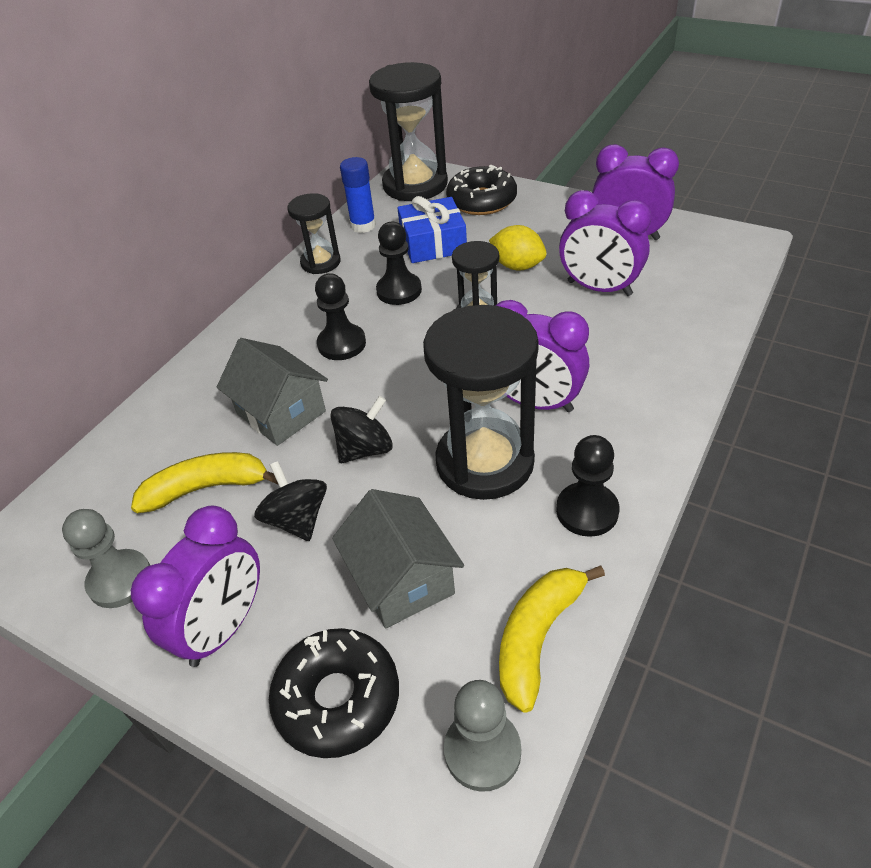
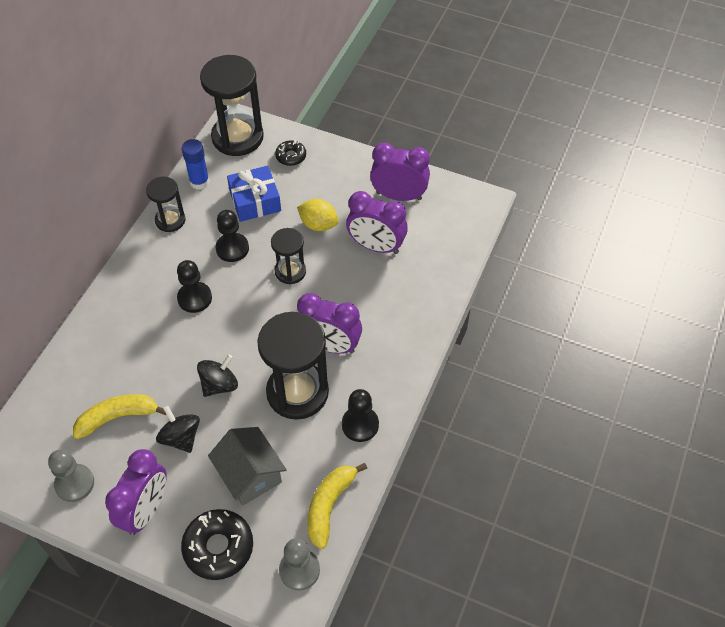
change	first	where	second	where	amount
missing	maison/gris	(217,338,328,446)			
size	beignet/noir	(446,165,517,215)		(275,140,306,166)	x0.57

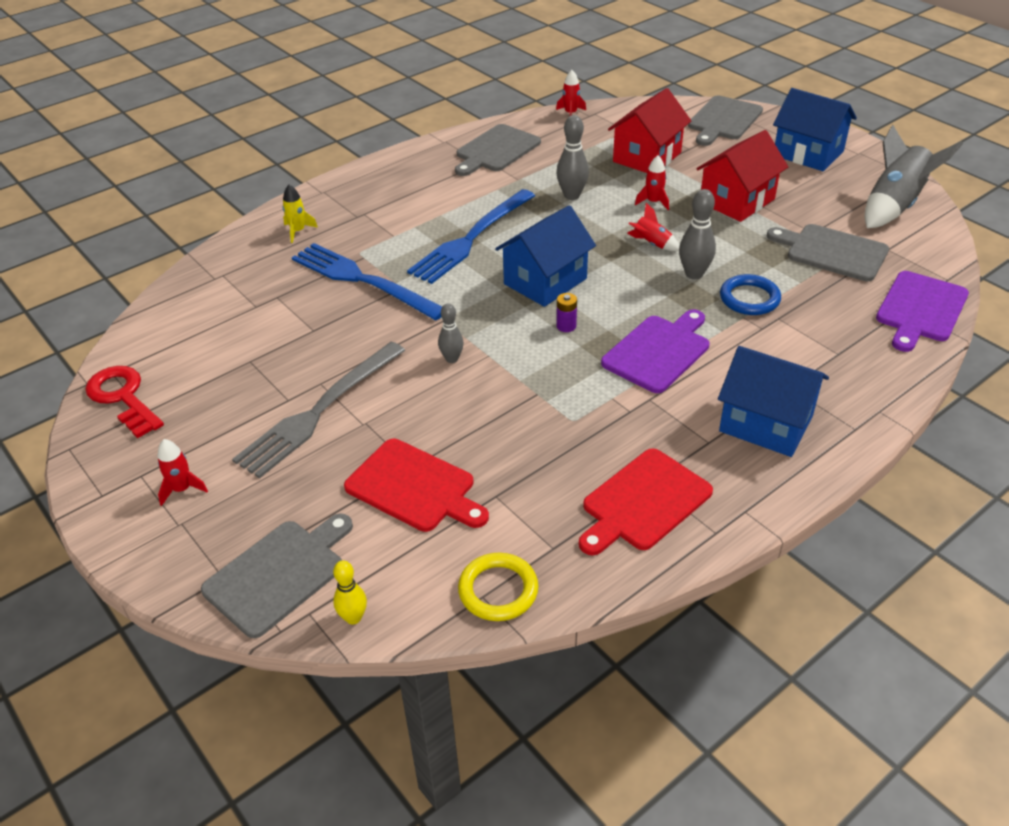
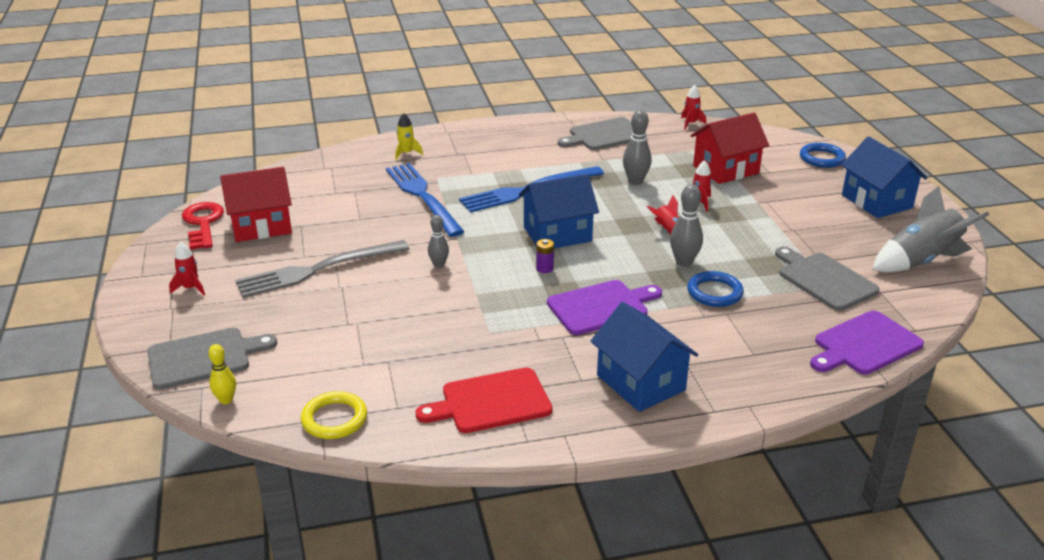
change	first	where	second	where	amount
missing	planche à découper/rouge	(344,439,489,532)			
exchanged	planche à découper/gris	(688,96,763,146)	anneau/bleu	(800,143,846,168)	
relocated	maison/rouge	(696,130,788,222)		(220,167,292,242)	

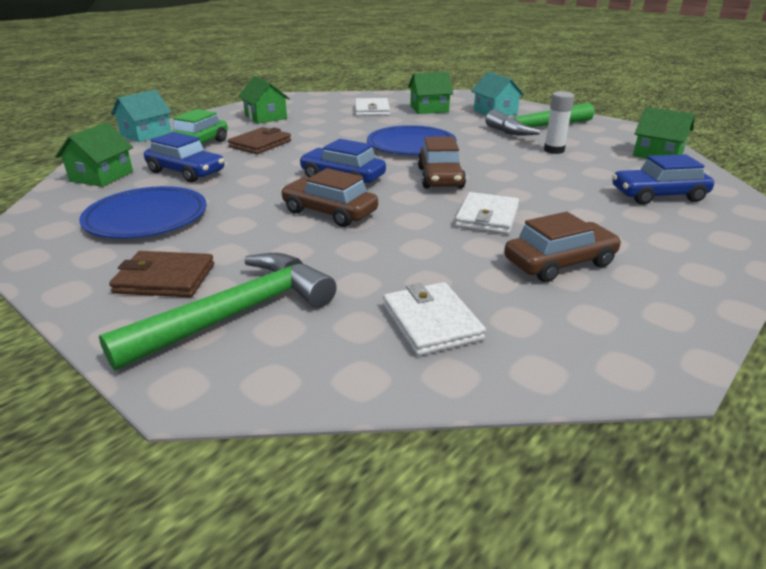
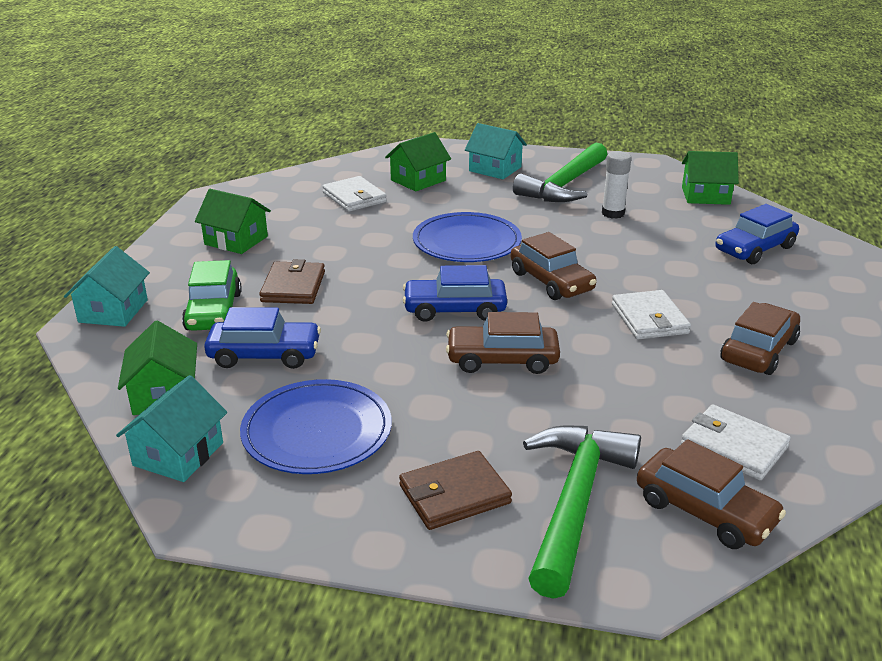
change	first	where	second	where	amount
appeared			maison/turquoise	(116,375,227,482)	
appeared			voiture/marron	(637,439,786,549)	

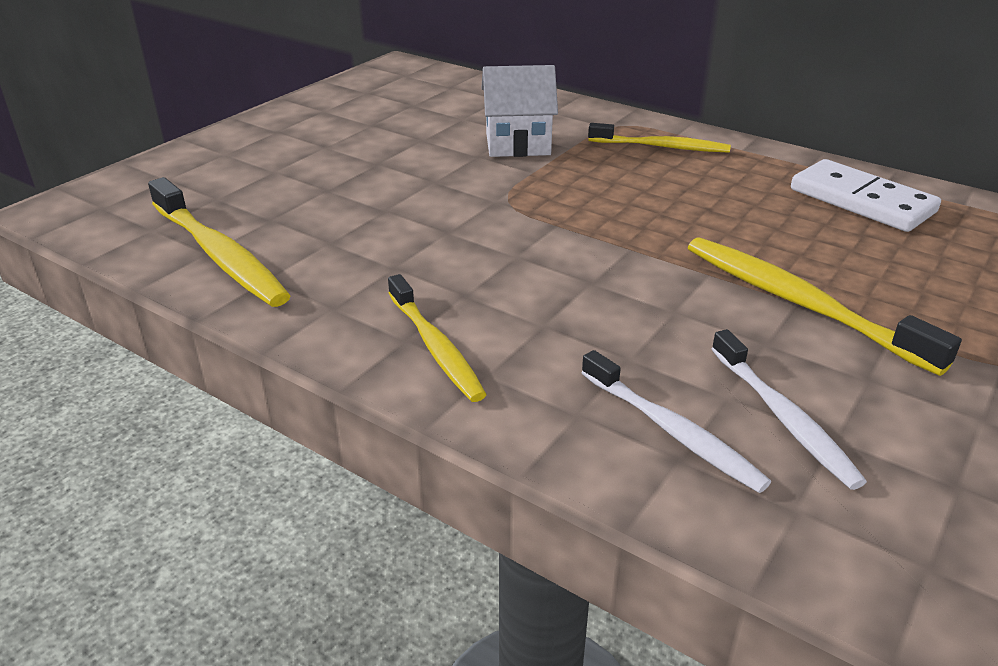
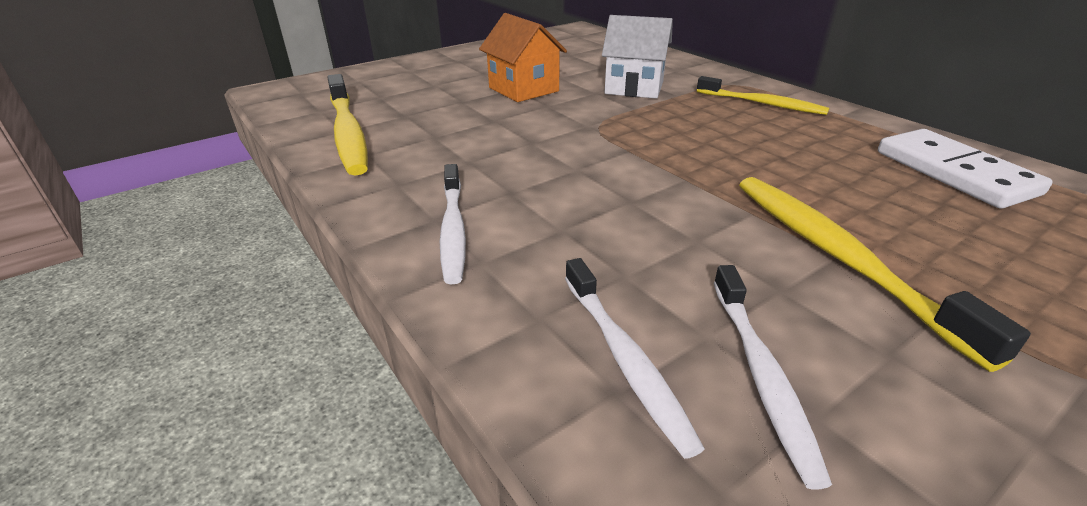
change	first	where	second	where	amount
colour	brosse à dents/jaune	(388,274,487,402)	brosse à dents/blanc	(440,164,466,284)	
appeared			maison/orange	(479,13,567,102)	

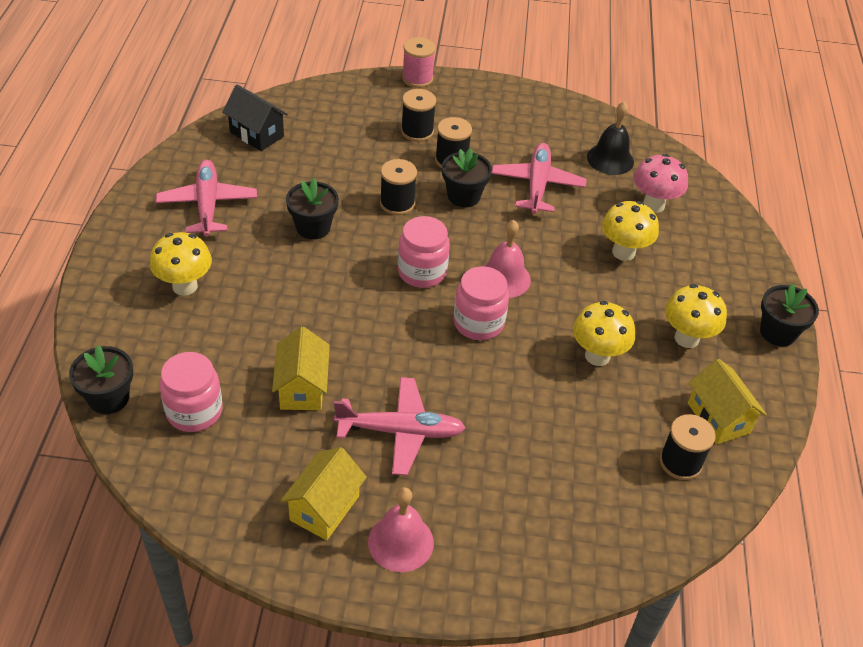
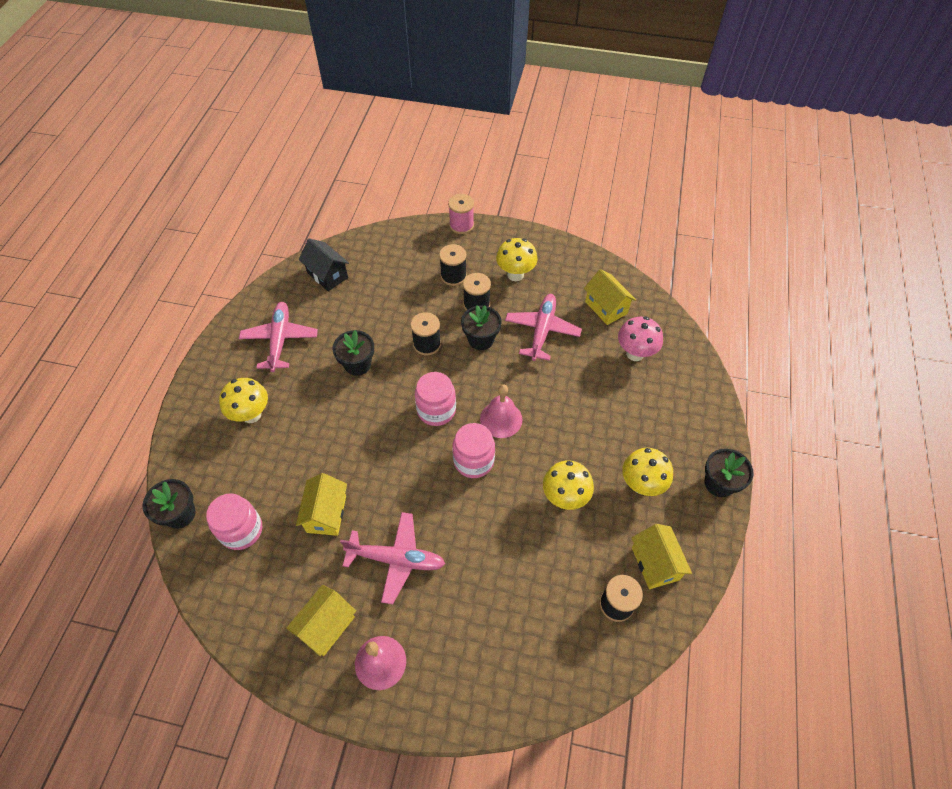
change	first	where	second	where	amount
exchanged	cloche/noir	(587,102,634,175)	maison/jaune	(584,269,636,325)	
relocated	champignon/jaune	(602,201,659,261)		(496,238,538,281)	

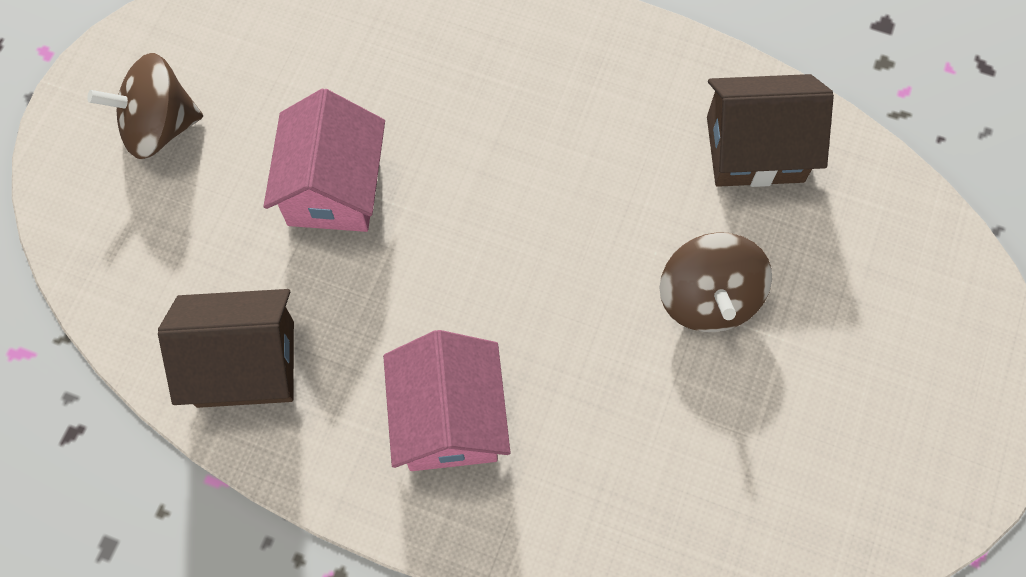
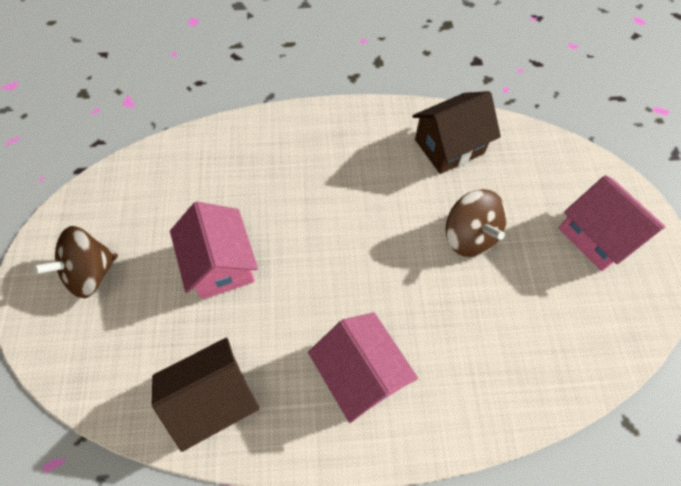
change	first	where	second	where	amount
appeared			maison/rose	(559,175,665,271)	

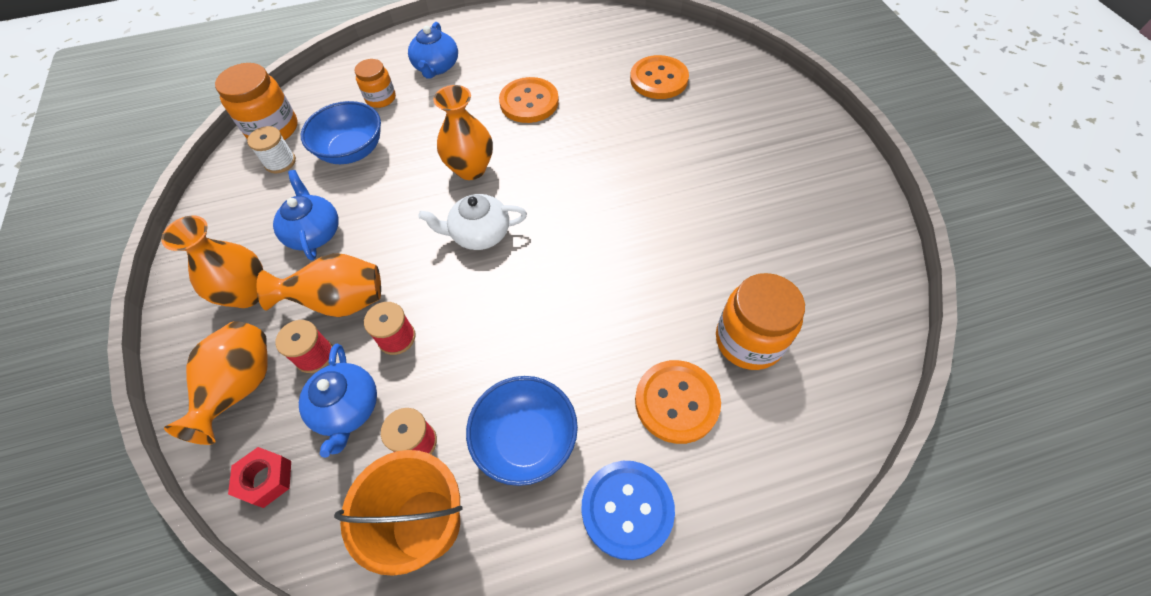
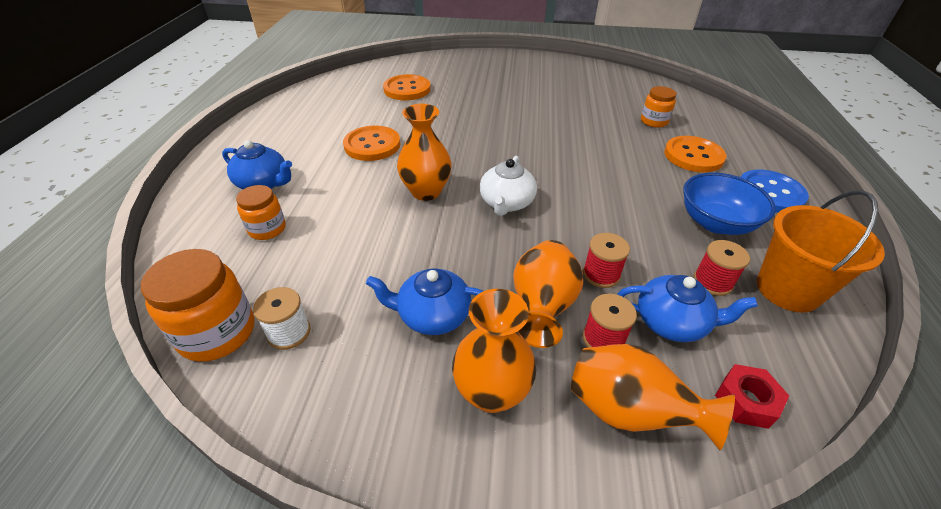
change	first	where	second	where	amount
missing	bol/bleu	(301,101,381,164)			
size	bocal/orange	(716,273,805,370)		(641,86,676,128)	x0.62

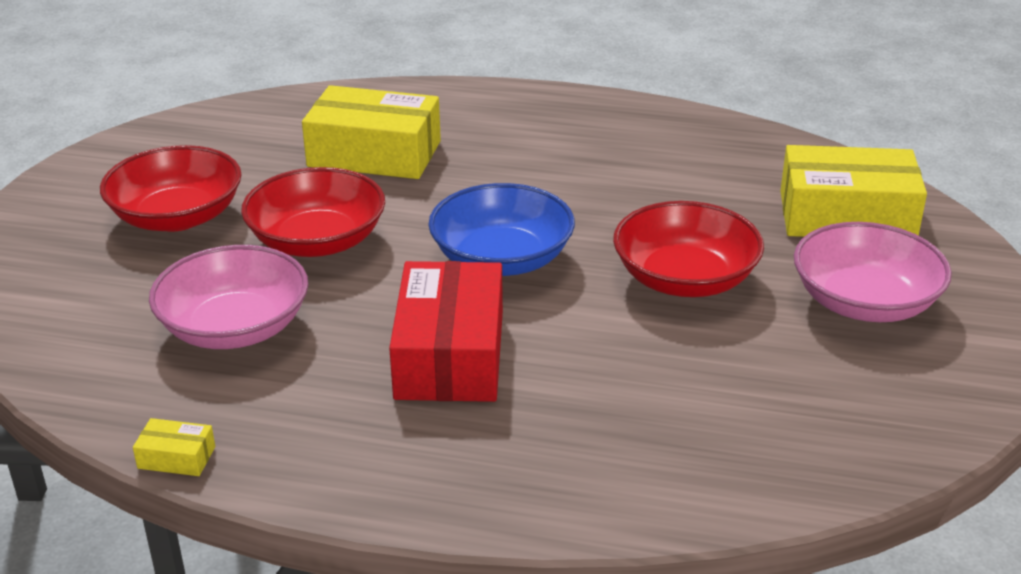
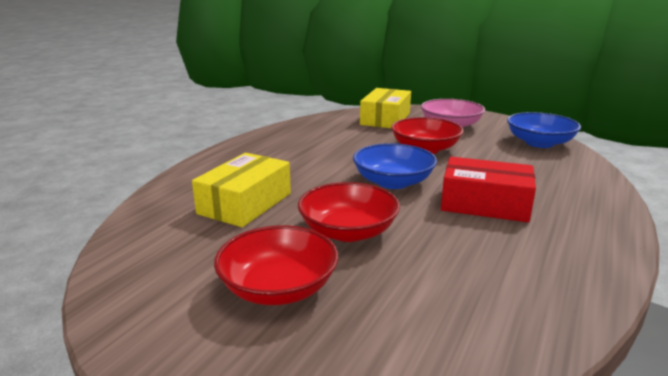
change	first	where	second	where	amount
missing	boîte/jaune	(133,418,215,476)			
missing	bol/rose	(149,245,308,349)			
appeared			bol/bleu	(507,112,581,148)	

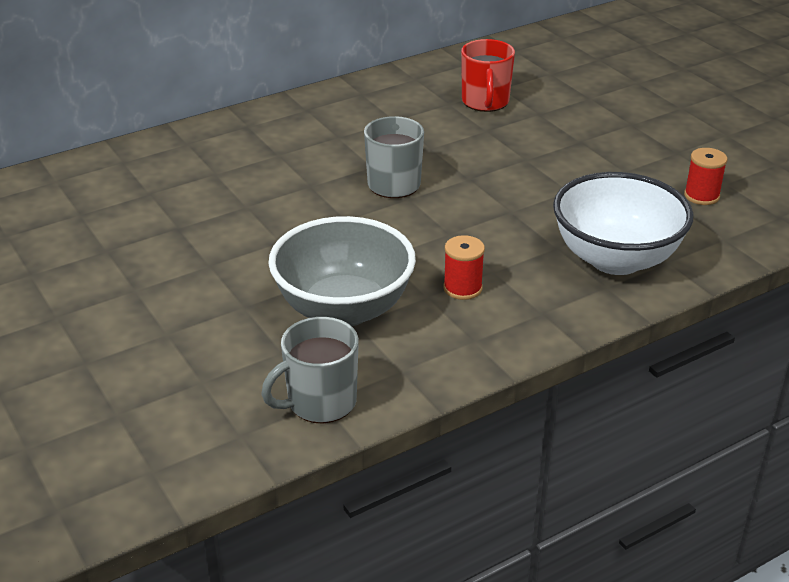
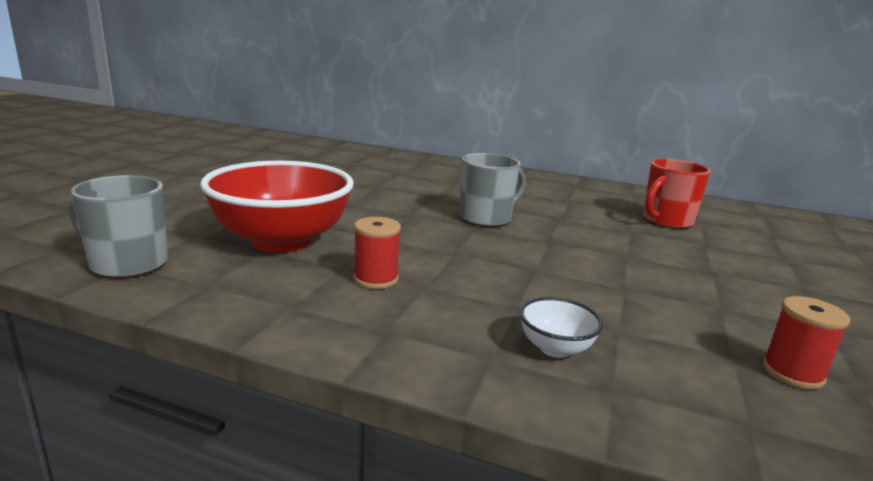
change	first	where	second	where	amount
colour	bol/gris	(268,216,416,326)	bol/rouge	(200,161,354,253)	
size	bol/blanc	(553,172,693,275)		(520,297,603,358)	x0.42

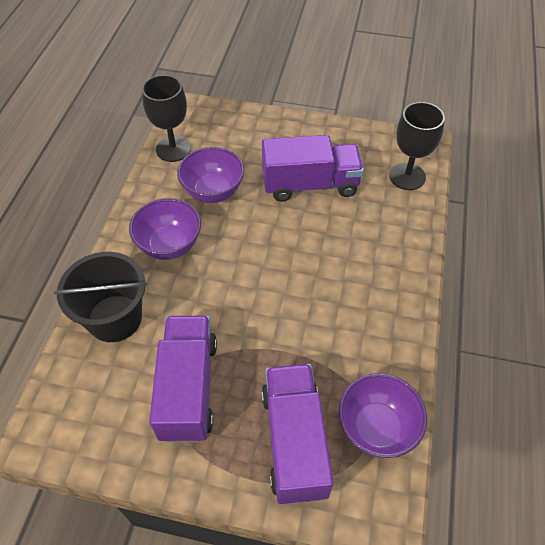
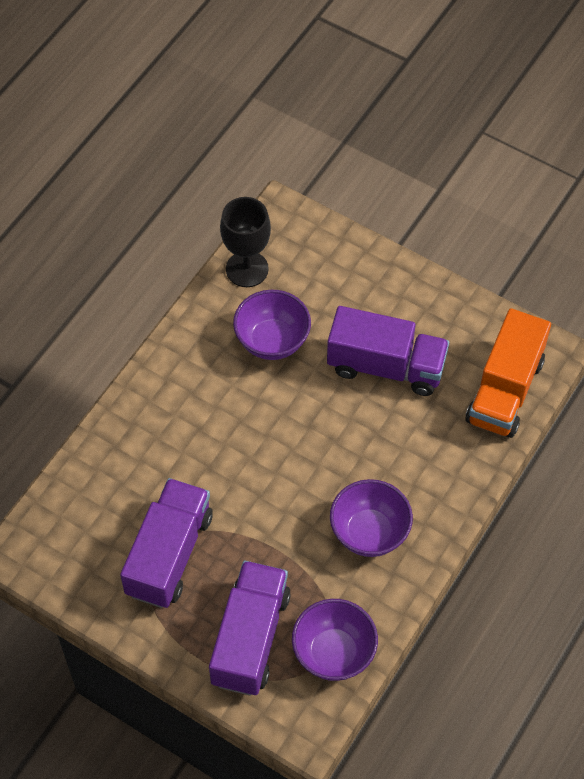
change	first	where	second	where	amount
missing	seau/noir	(54,252,147,342)			
relocated	bol/violet	(129,198,201,260)		(330,479,413,557)	
exchanged	verre à pied/noir	(389,102,445,190)	camion/orange	(465,308,551,438)	

